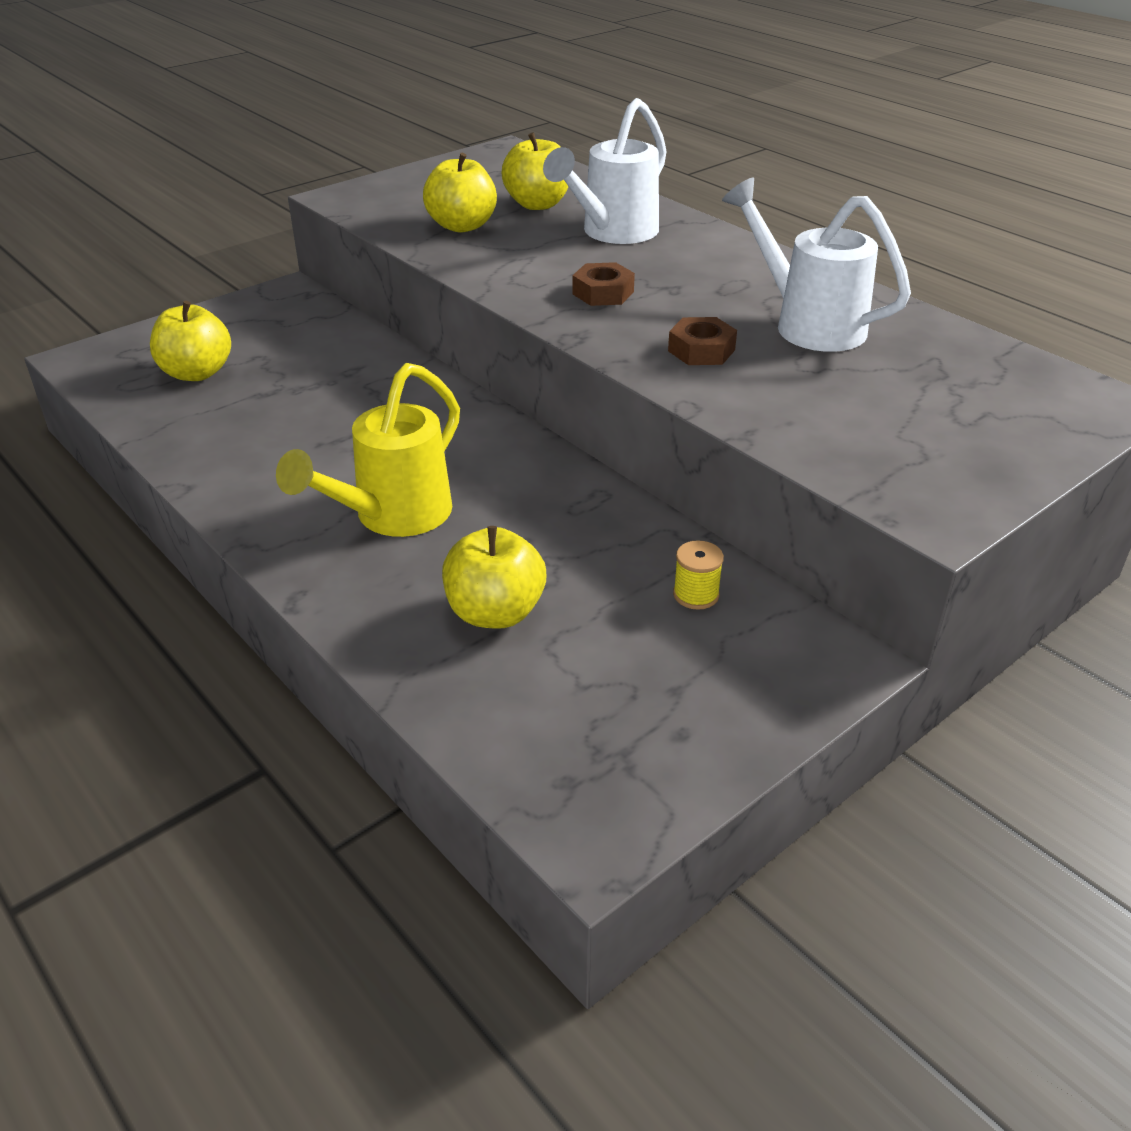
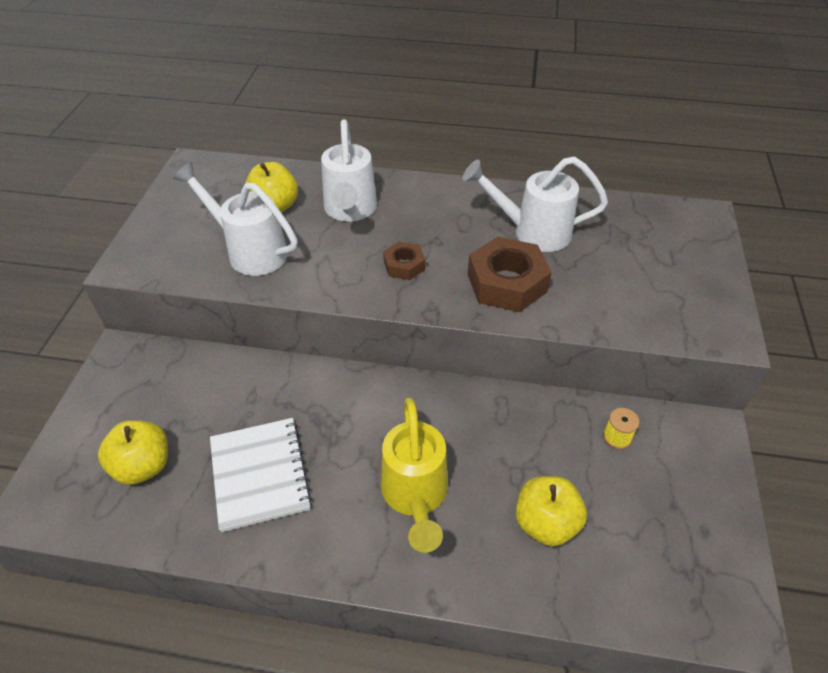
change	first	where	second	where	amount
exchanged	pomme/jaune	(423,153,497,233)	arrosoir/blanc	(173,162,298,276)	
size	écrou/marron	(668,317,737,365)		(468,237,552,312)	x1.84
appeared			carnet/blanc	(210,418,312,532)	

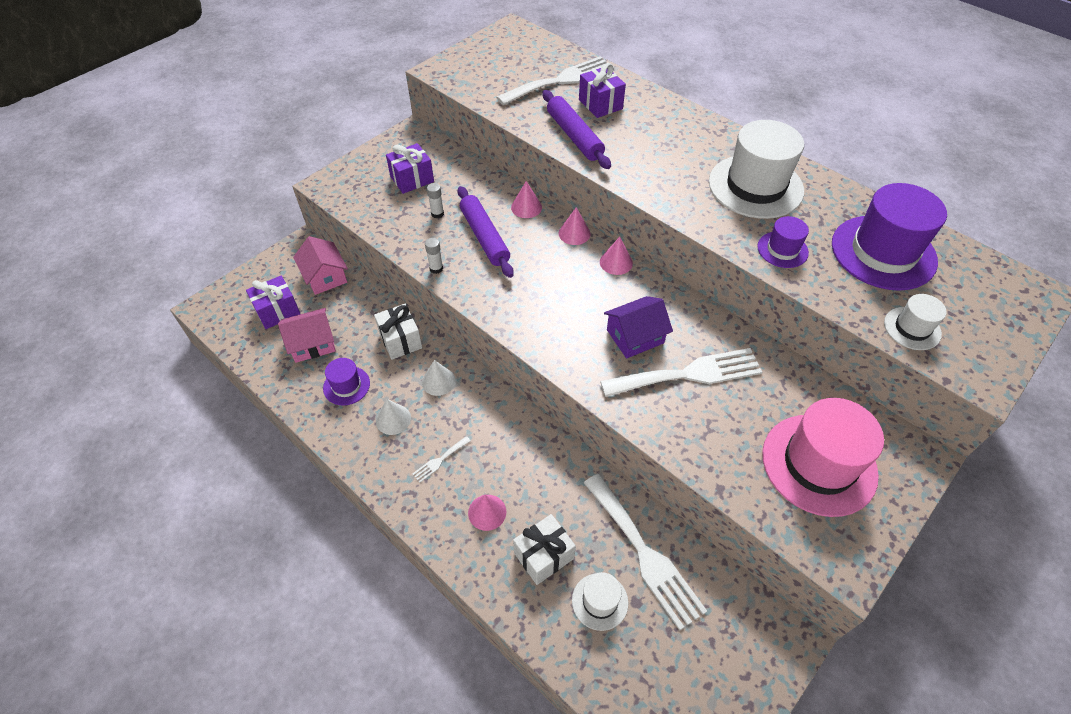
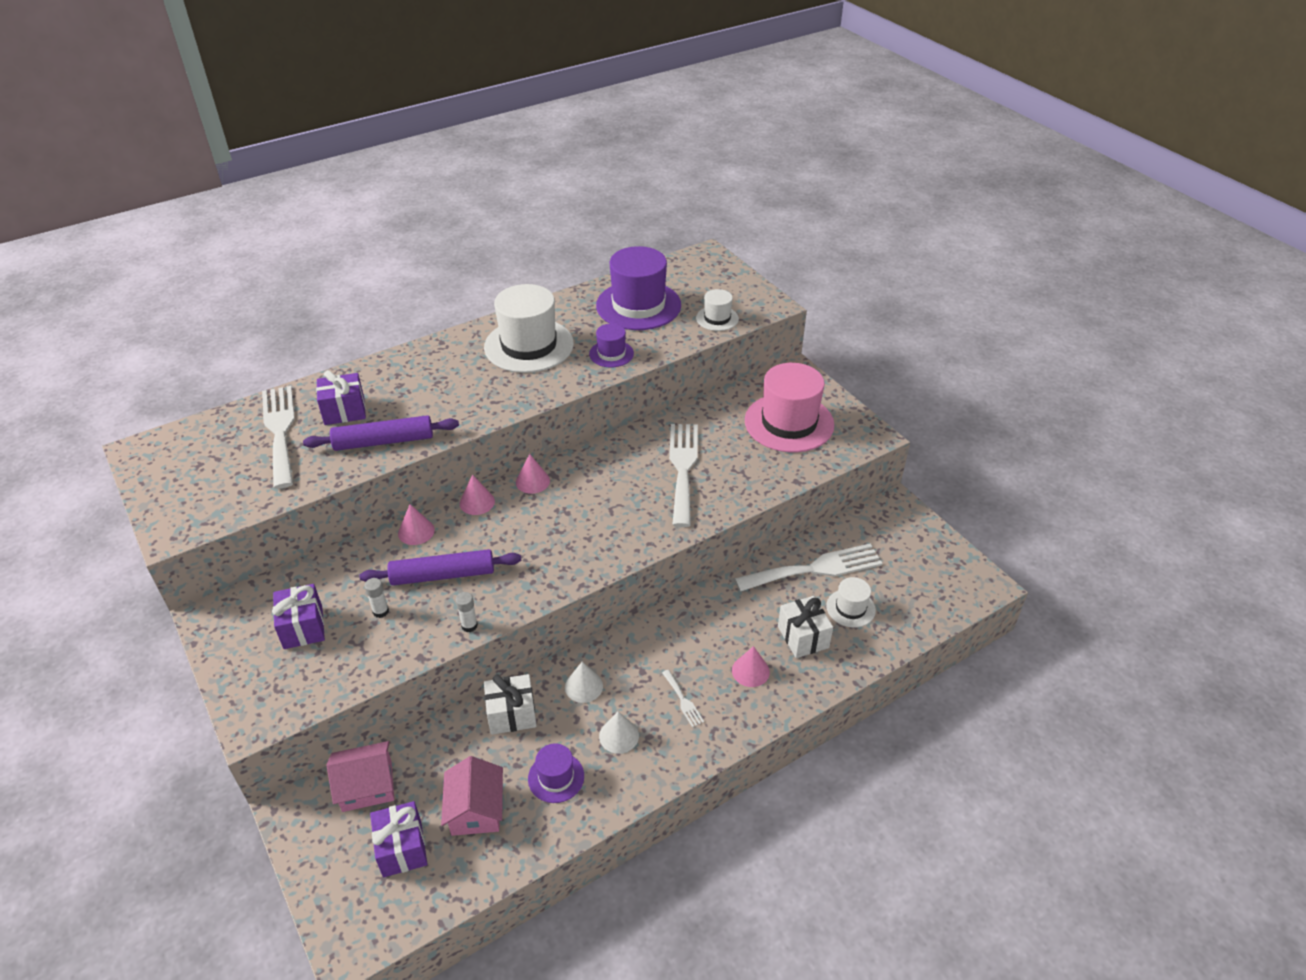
change	first	where	second	where	amount
missing	maison/violet	(604,296,673,358)			

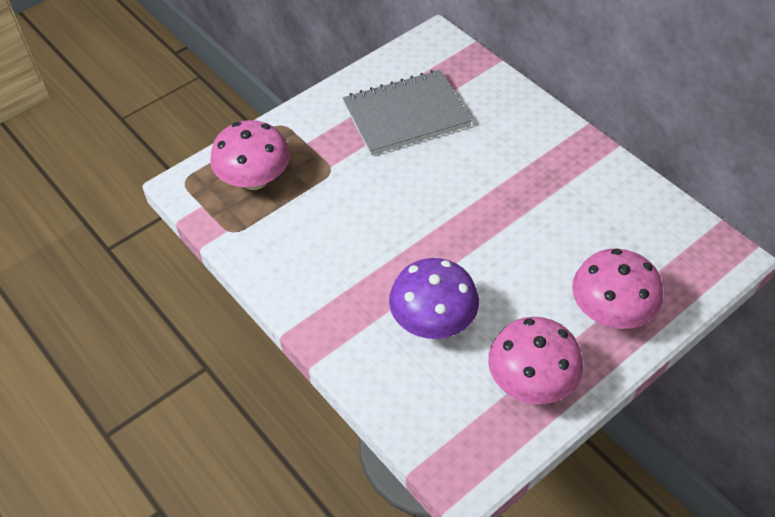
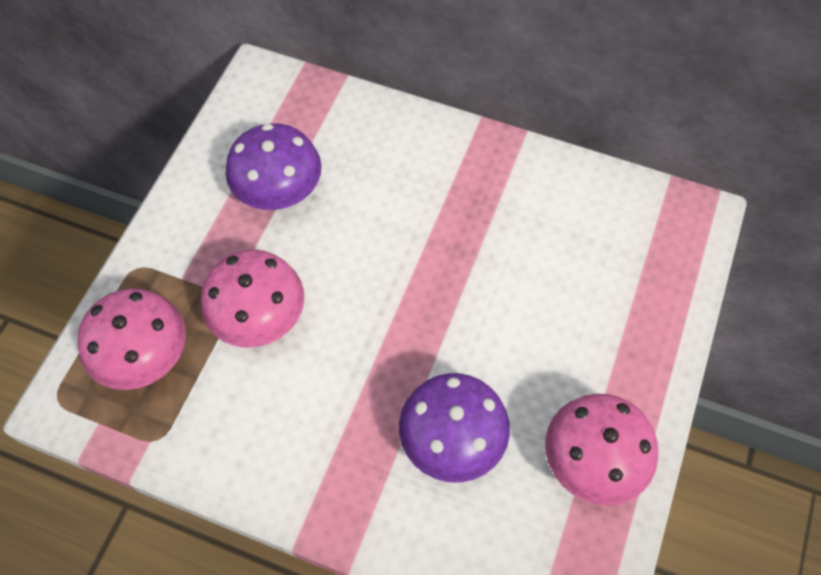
change	first	where	second	where	amount
exchanged	carnet/gris	(343,70,472,155)	champignon/violet	(226,123,322,210)	
relocated	champignon/rose	(572,249,663,329)		(201,250,304,348)	

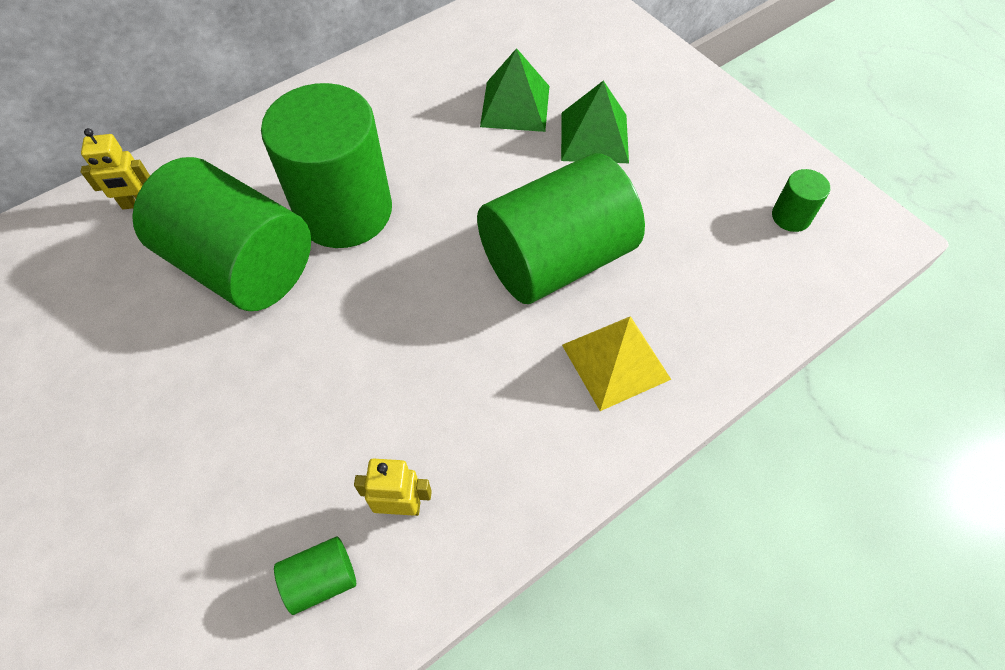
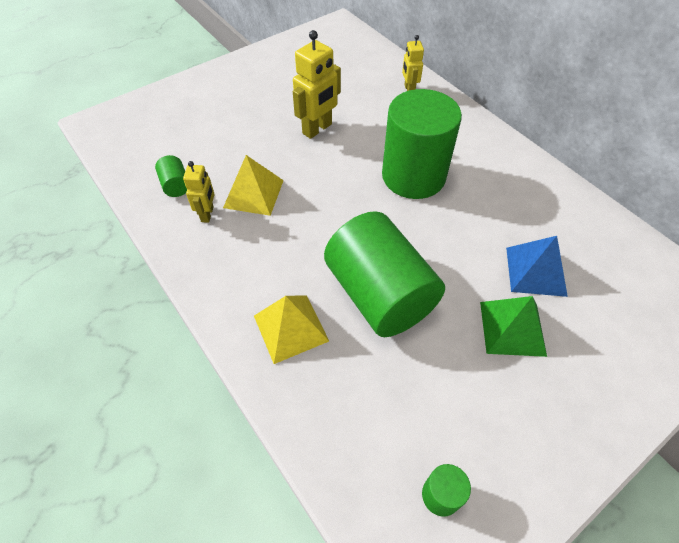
change	first	where	second	where	amount
missing	cylindre/vert	(132,157,311,311)			
colour	pyramide/vert	(480,48,549,132)	pyramide/bleu	(506,236,568,297)	
appeared			pyramide/jaune	(223,155,284,216)	
appeared			robot/jaune	(293,30,341,139)	

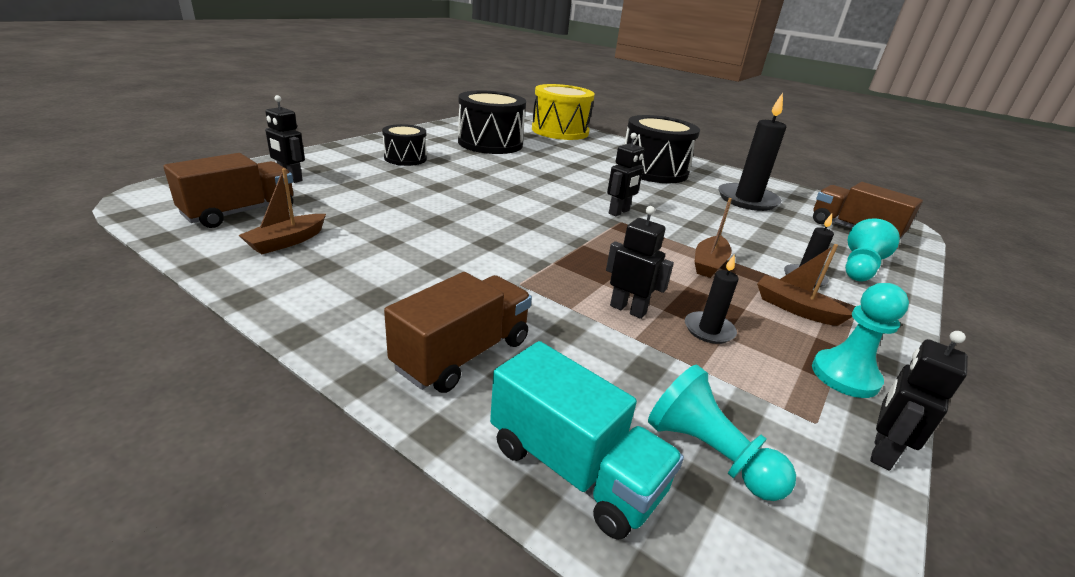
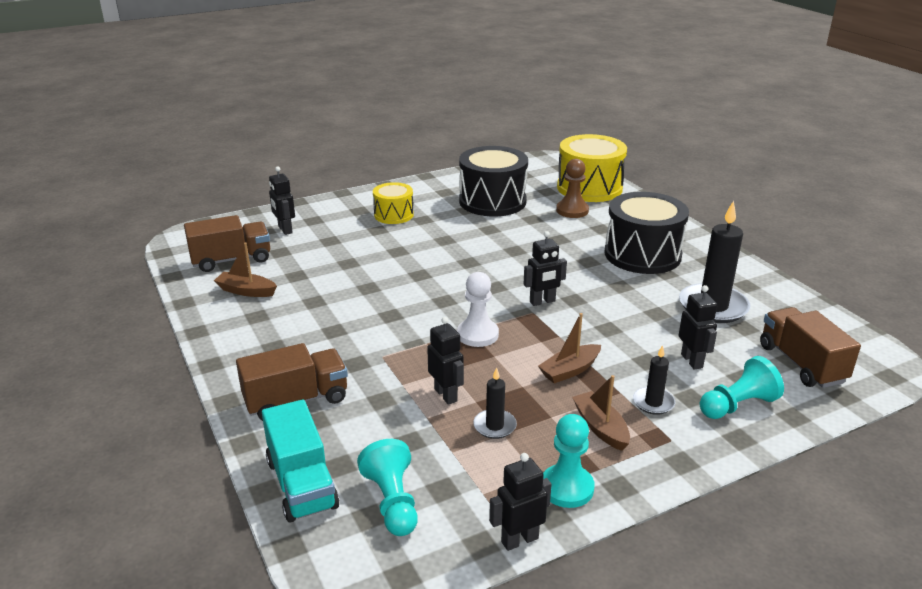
change	first	where	second	where	amount
spun	bateau/marron	(239,168,326,254)		(214,242,277,297)	45 degrees clockwise
colour	tambour/noir	(382,124,427,166)	tambour/jaune	(373,182,414,224)	
appeared			pion/blanc	(457,272,499,347)	
appeared			pion/marron	(556,159,589,218)	
appeared			robot/noir	(679,285,717,370)	

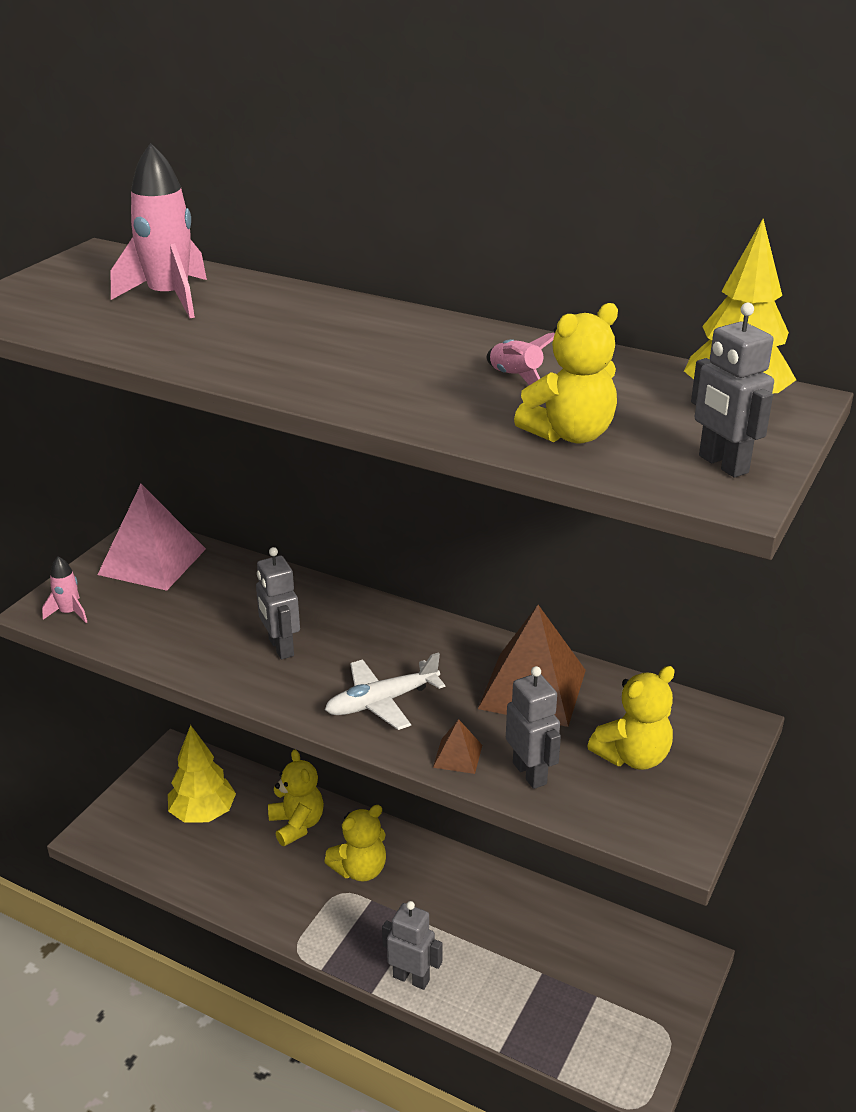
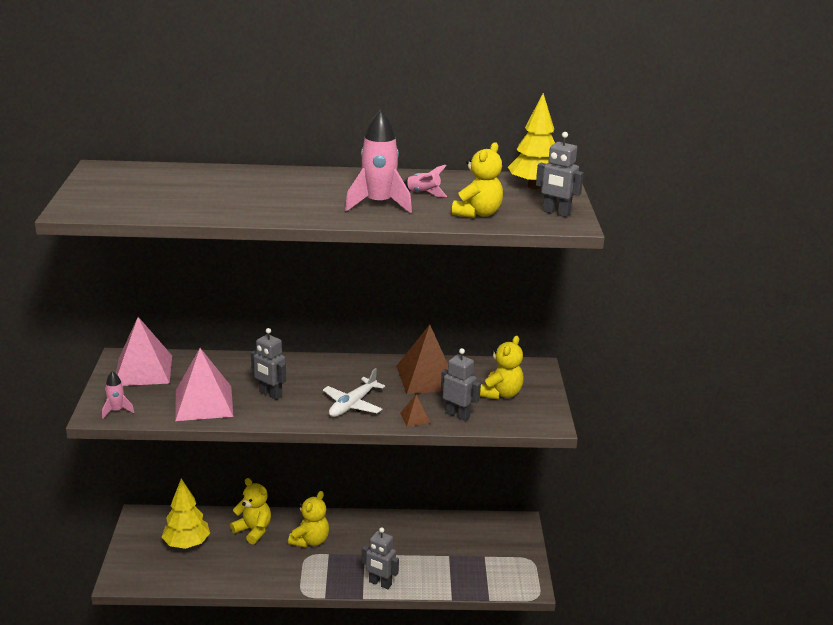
change	first	where	second	where	amount
relocated	fusée/rose	(111,143,207,318)		(345,110,412,213)	
spun	robot/gris	(382,901,443,990)		(362,527,399,589)	150 degrees counterclockwise
appeared			pyramide/rose	(175,348,233,421)	

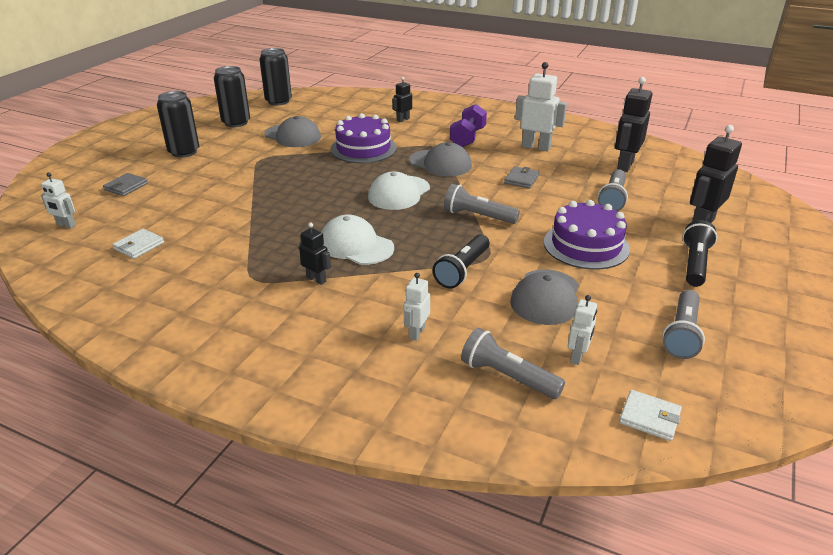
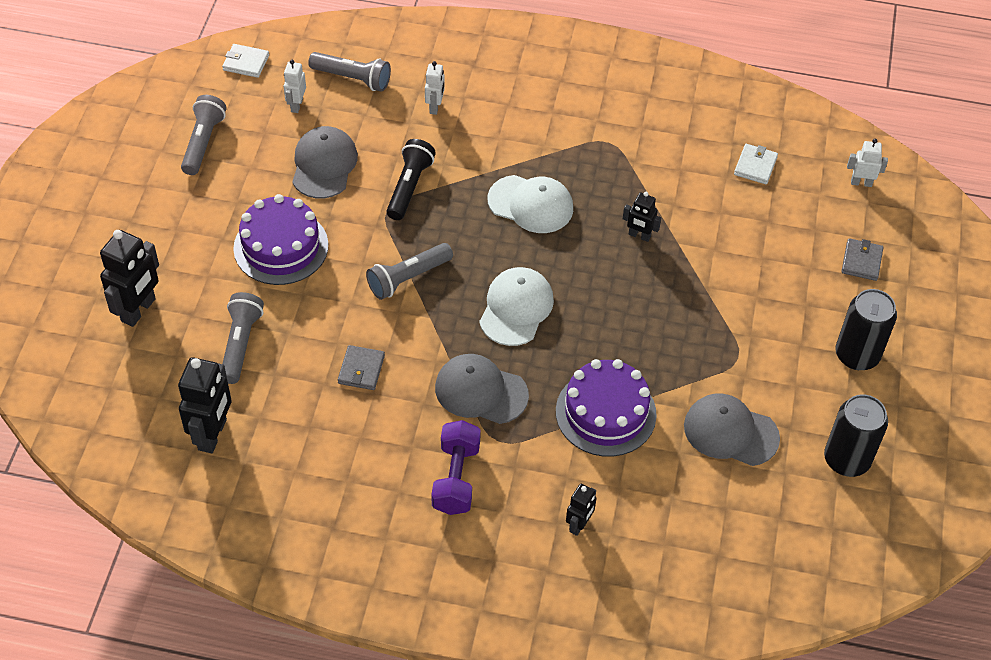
change	first	where	second	where	amount
missing	canette/noir	(259,48,292,106)			
relocated	robot/noir	(299,223,331,285)		(623,192,661,242)	
spun	lampe de poche/gris	(444,184,520,224)		(366,243,453,300)	135 degrees clockwise
missing	robot/blanc	(515,62,567,152)			
missing	lampe de poche/noir	(682,220,717,287)			

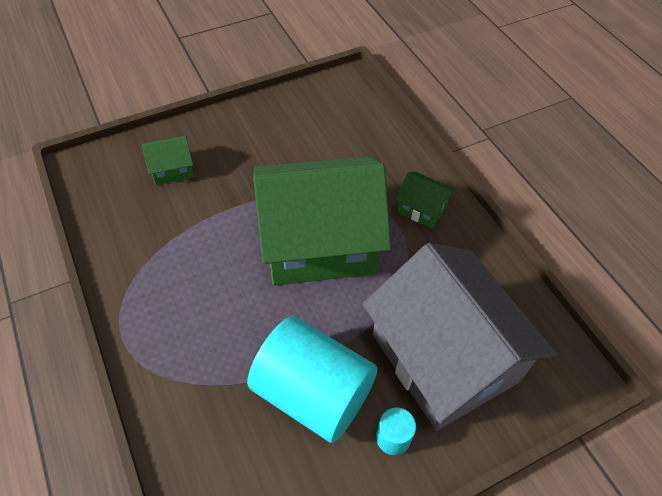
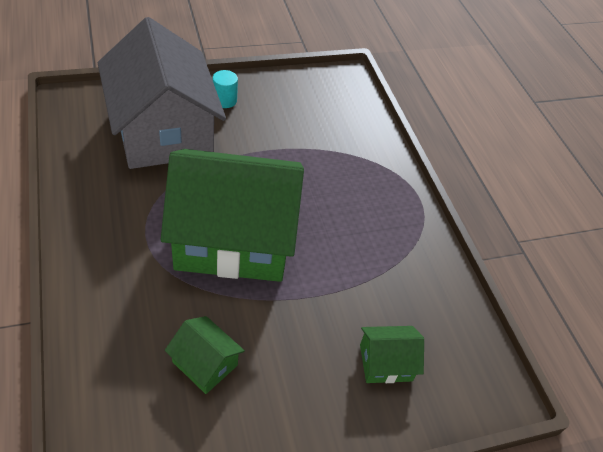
change	first	where	second	where	amount
missing	cylindre/turquoise	(247,316,377,443)			
relocated	maison/vert	(396,172,455,229)		(165,316,245,394)	

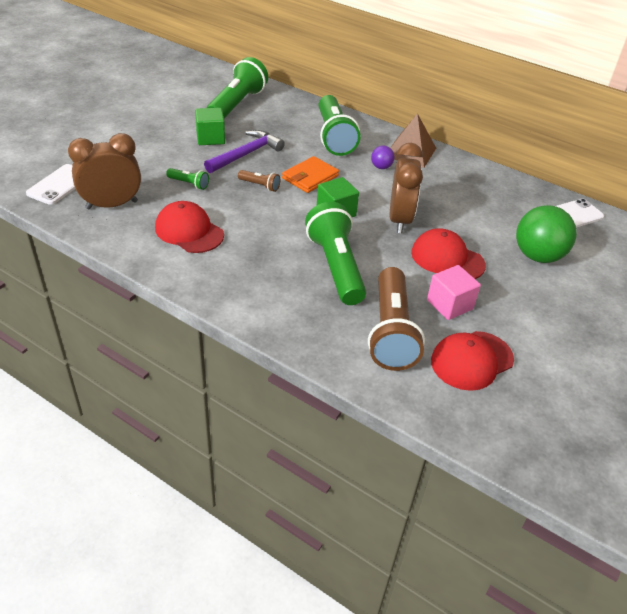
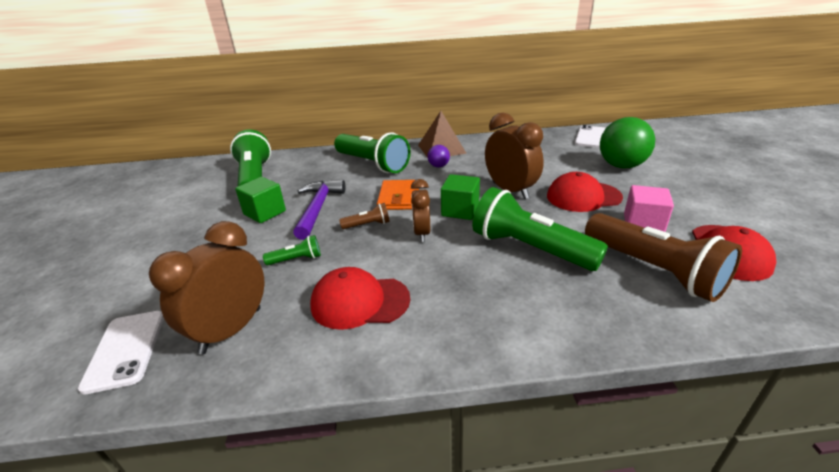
change	first	where	second	where	amount
appeared			réveil/marron	(411,179,430,242)	

